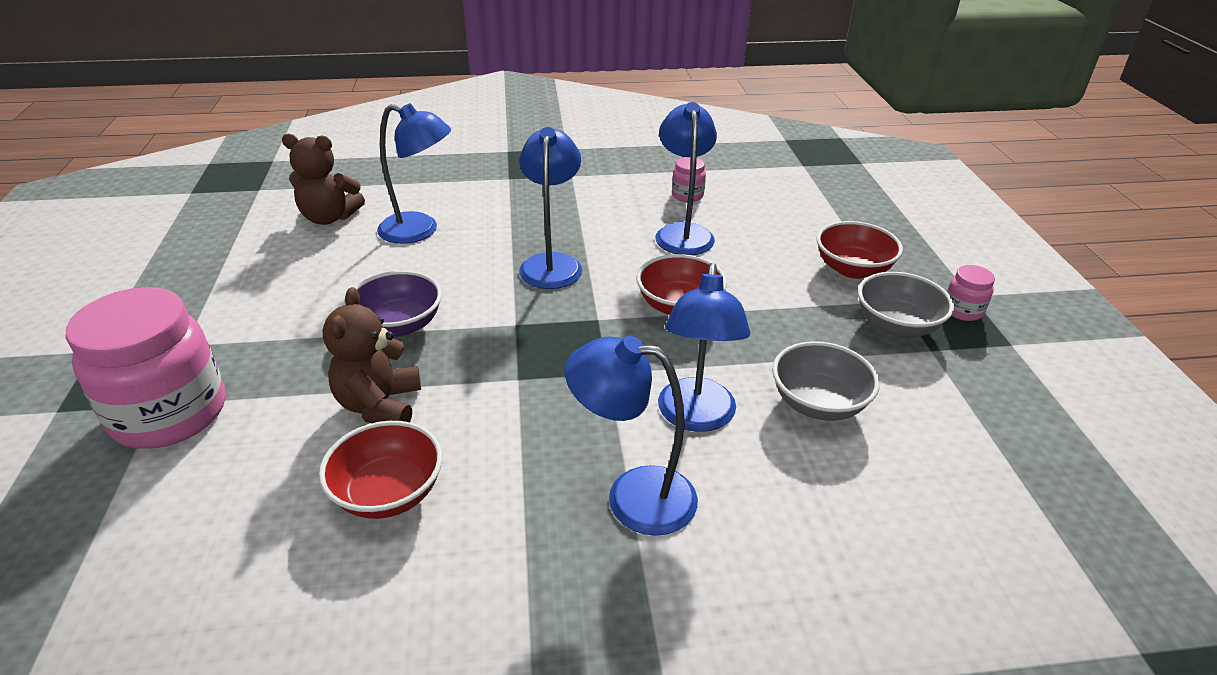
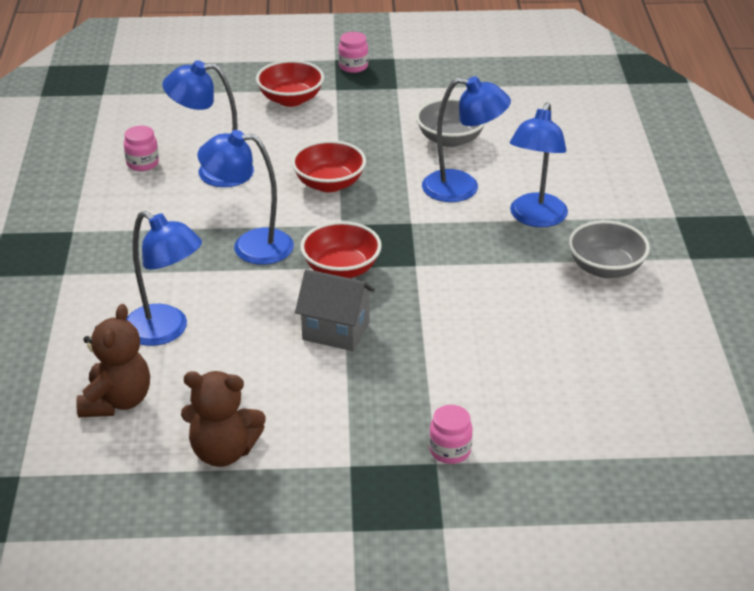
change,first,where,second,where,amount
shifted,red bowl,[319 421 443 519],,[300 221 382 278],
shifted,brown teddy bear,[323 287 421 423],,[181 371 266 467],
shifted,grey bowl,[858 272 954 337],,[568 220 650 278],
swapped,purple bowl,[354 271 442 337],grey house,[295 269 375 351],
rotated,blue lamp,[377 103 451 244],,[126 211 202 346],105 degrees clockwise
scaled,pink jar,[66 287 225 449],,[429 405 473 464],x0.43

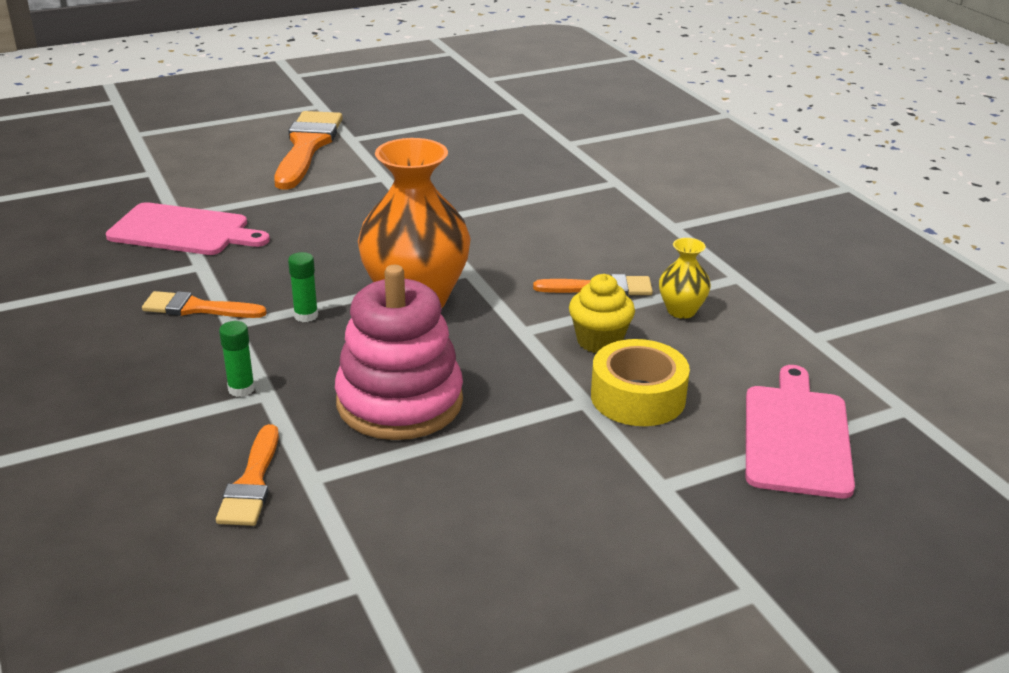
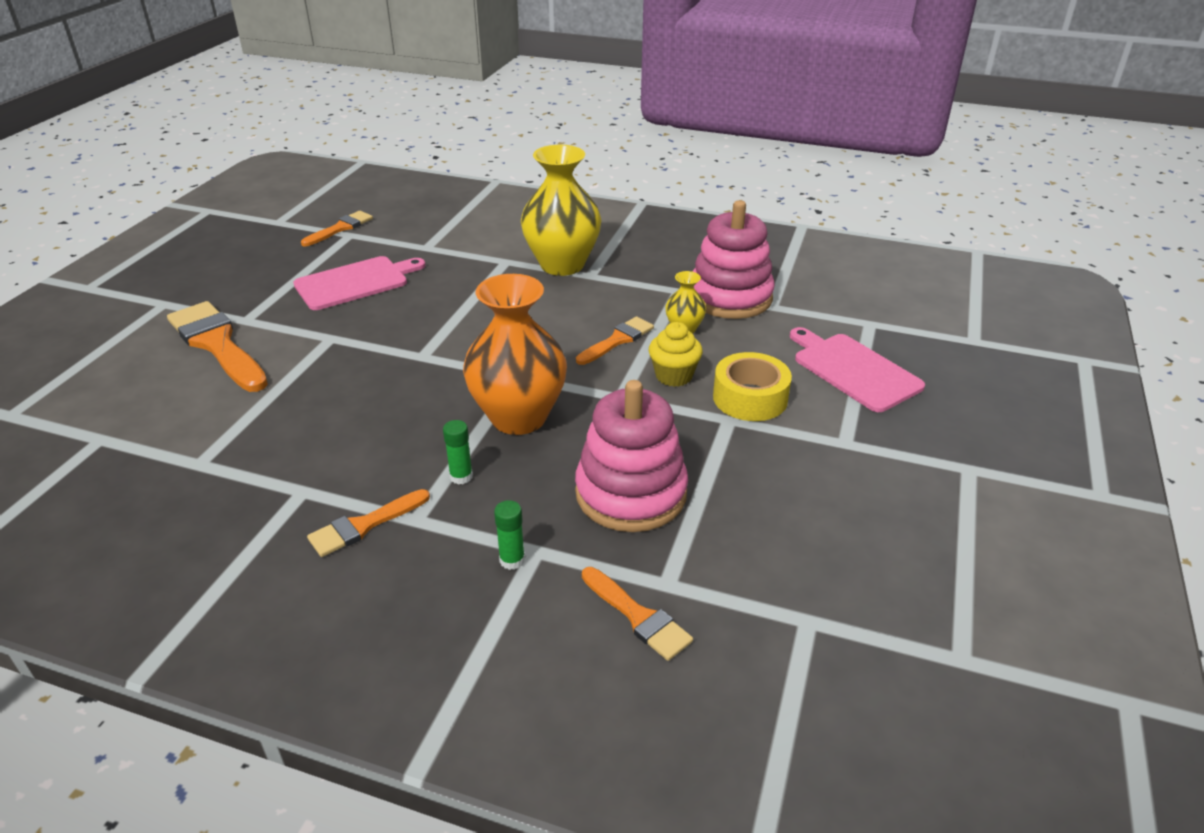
change,first,where,second,where,amount
new,,,orange brush,[301 211 373 246],
new,,,yellow vase,[521 145 601 276],
new,,,pink stacking toy,[692 200 775 319],
shifted,pink cutting board,[106 202 270 255],,[293 256 426 310],

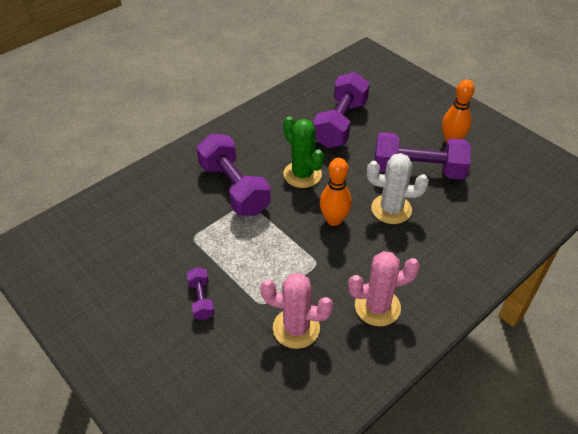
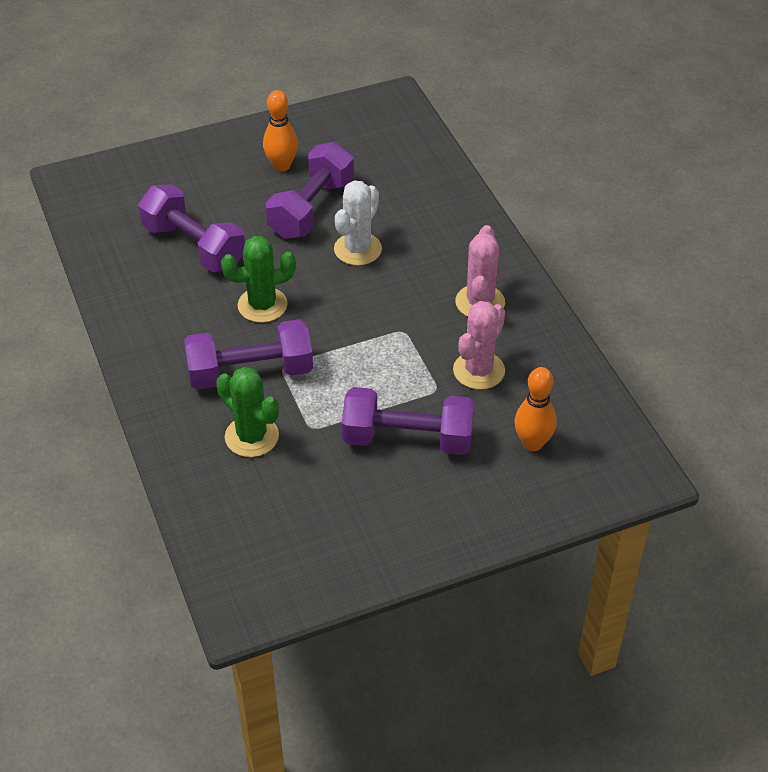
change,first,where,second,where,amount
new,,,green cactus,[216 367 279 457],
shifted,orange bowling pin,[320 158 352 226],,[515 367 556 451],
scaled,purple dumbbell,[187 267 214 320],,[342 387 474 455],x2.10

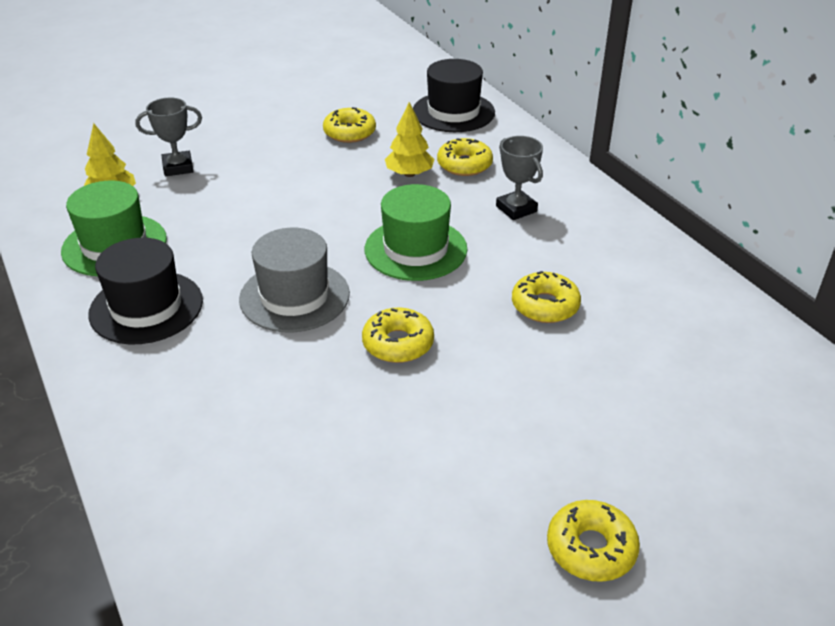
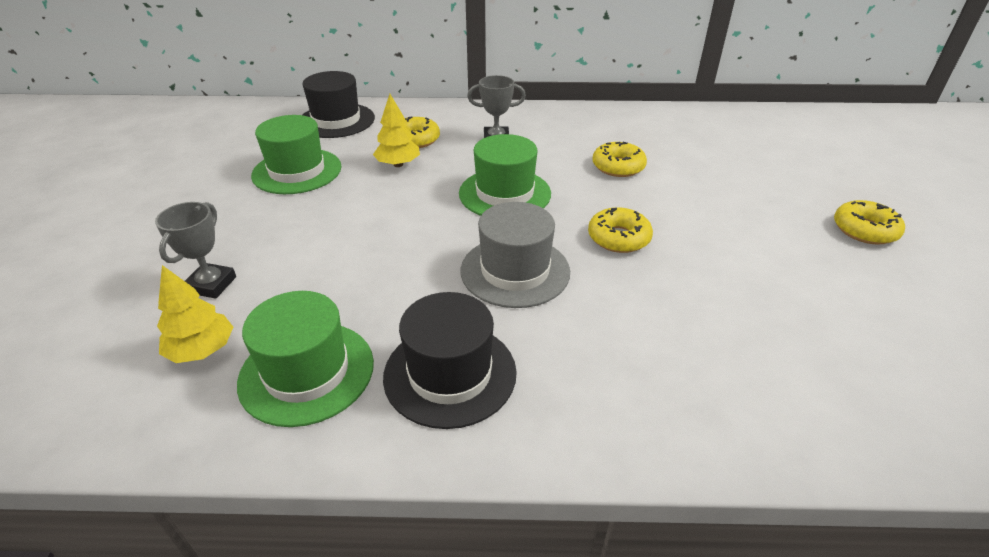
change,first,where,second,where,amount
swapped,yellow donut,[323 107 376 143],green hat,[251 115 342 194],

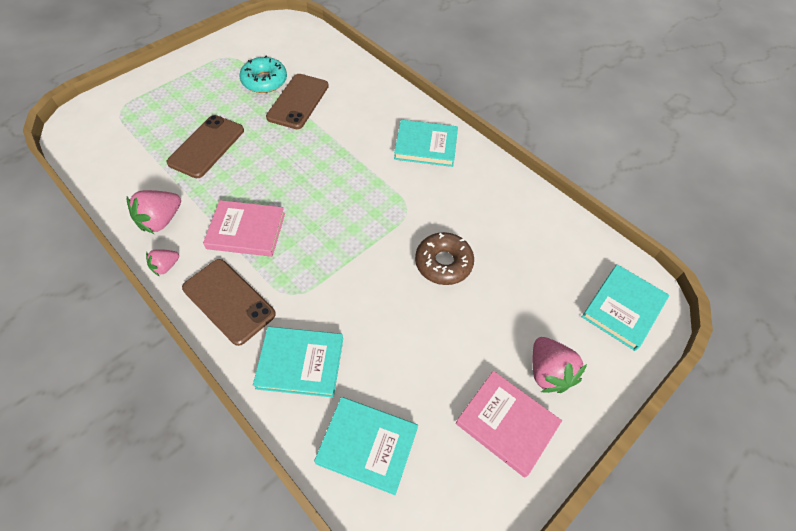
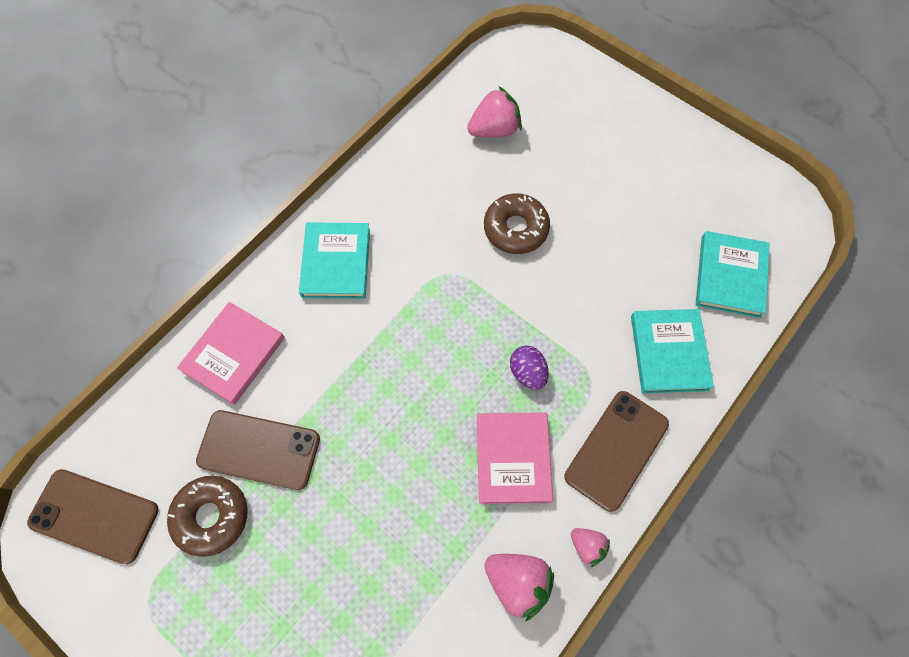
change,first,where,second,where,amount
gone,turquoise book,[582 264 669 351],,,
new,,,purple egg,[510 346 549 390],
shifted,brown phone,[167 115 244 178],,[27 469 159 564],
shifted,pink book,[456 371 562 478],,[177 302 285 405],
shifted,pink strawberry,[533 337 587 393],,[467 87 522 138],
repainted,turquoise donut,[240 55 287 93],brown donut,[167 476 248 557],

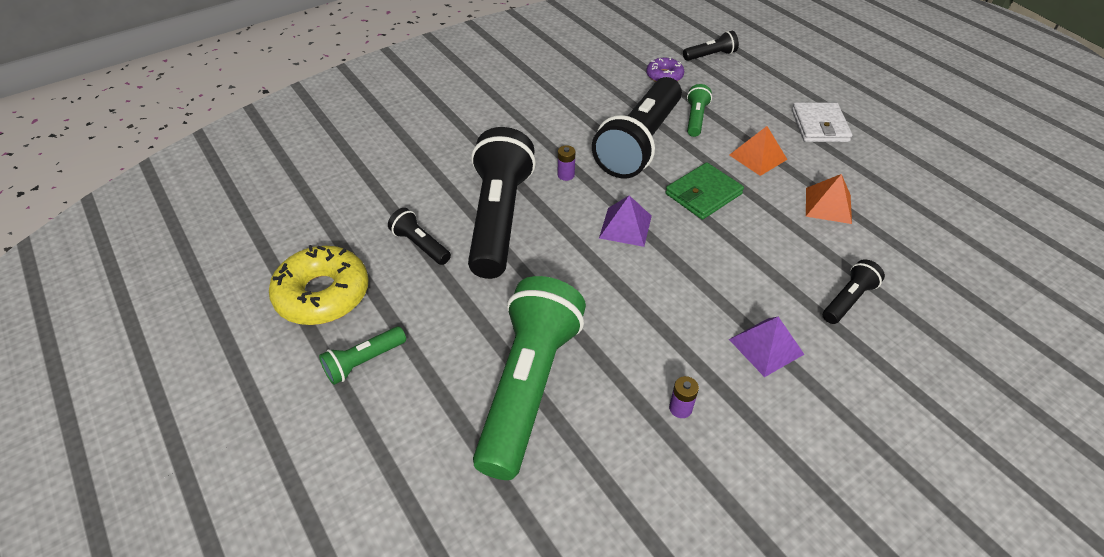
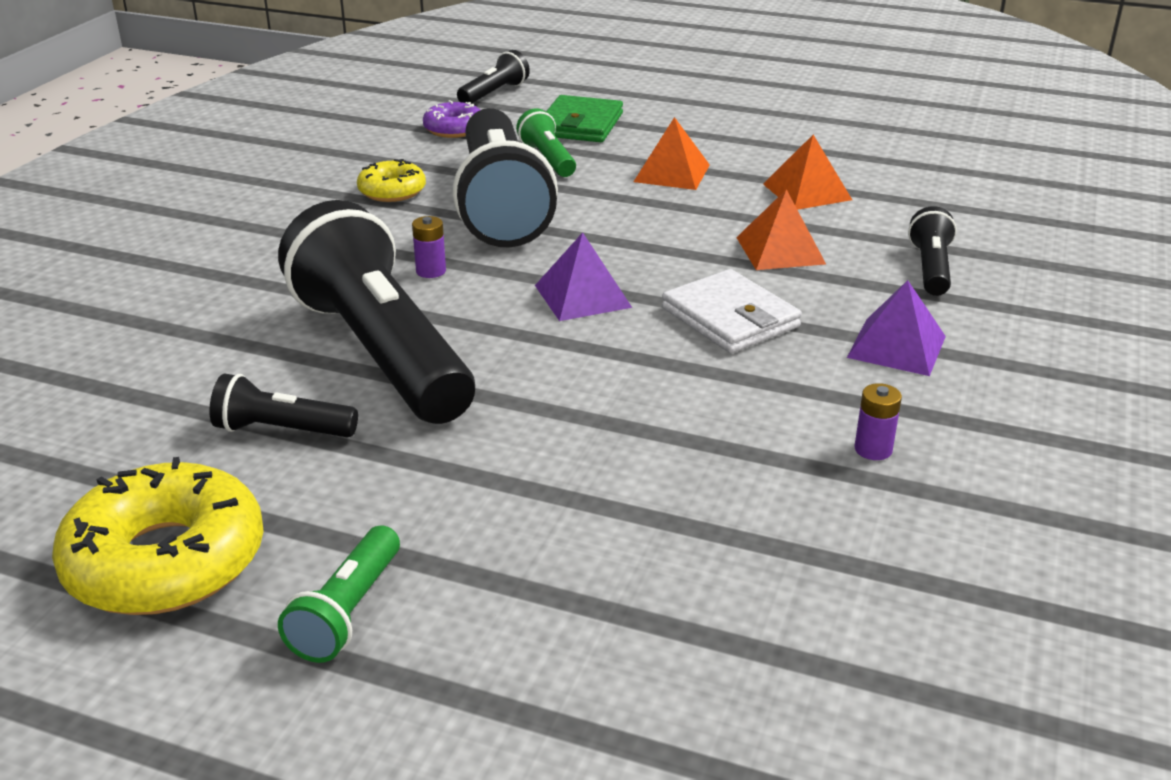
change,first,where,second,where,amount
gone,green flashlight,[473 276 586 480],,,
new,,,yellow donut,[357 159 426 202],
new,,,orange pyramid,[736 189 826 270],
shifted,green wallet,[665 162 744 220],,[546 95 623 142],
shifted,white wallet,[792 102 852 142],,[662 269 802 353],

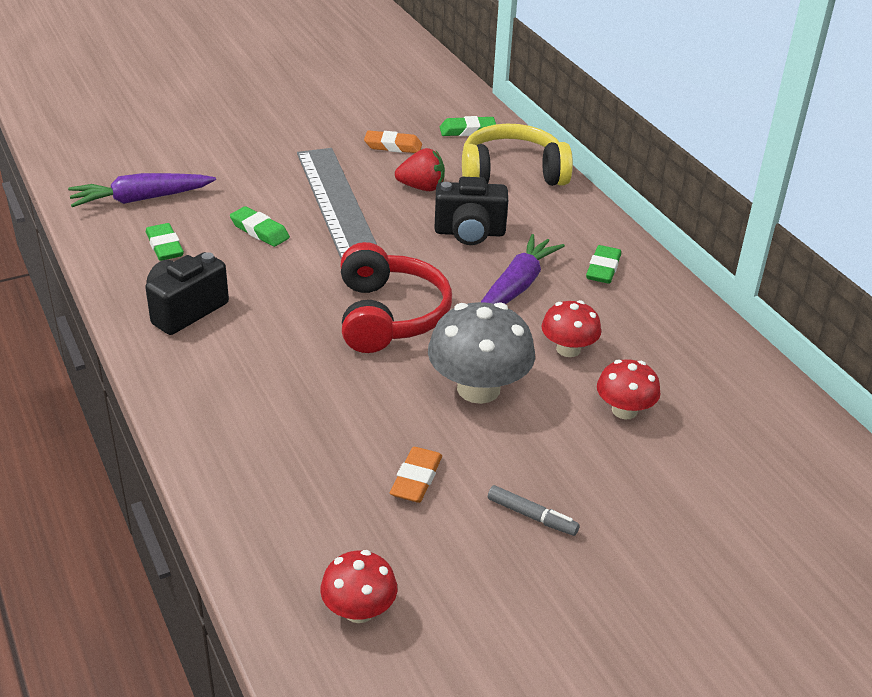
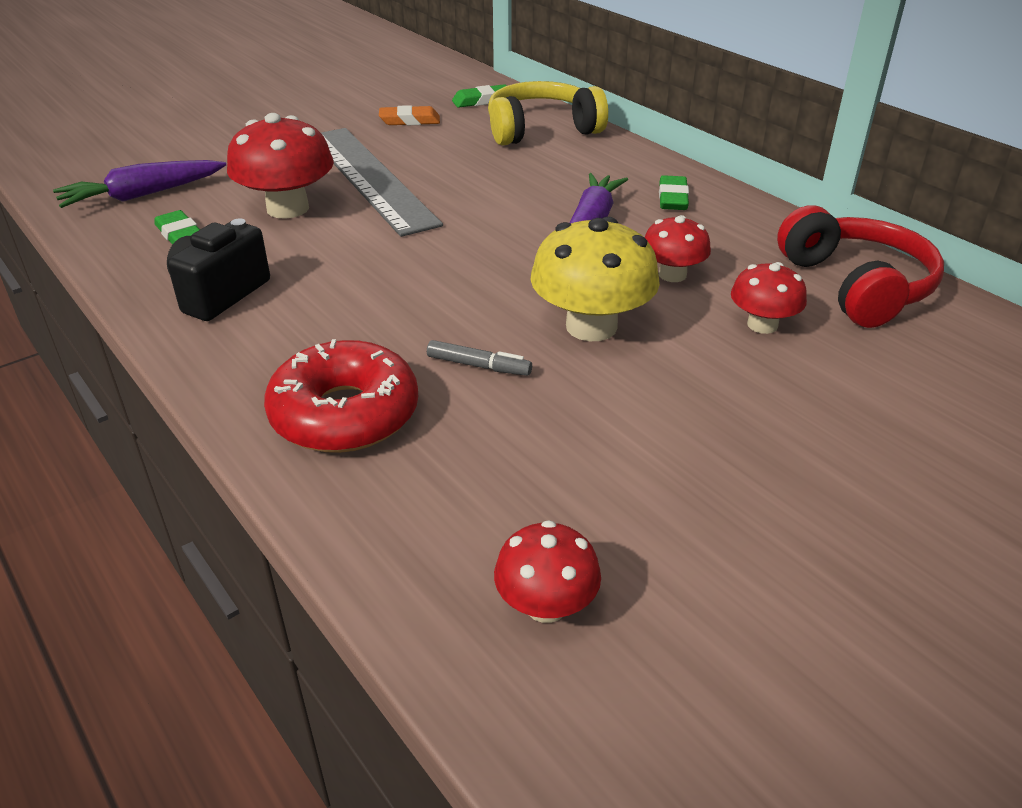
change,first,where,second,where,amount
gone,orange eraser,[390 447 442 503],,,
gone,red strawberry,[395 148 445 191],,,
gone,black camera,[434 177 508 245],,,
new,,,red donut,[264 339 418 453],
shifted,red headphones,[341 242 452 353],,[777 205 944 328],
shifted,grey marker,[488 485 580 536],,[427 340 532 376],
swapped,green eraser,[230 206 290 247],red mushroom,[227 113 334 219],
repainted,grey mushroom,[428 302 535 404],yellow mushroom,[530 217 660 341],

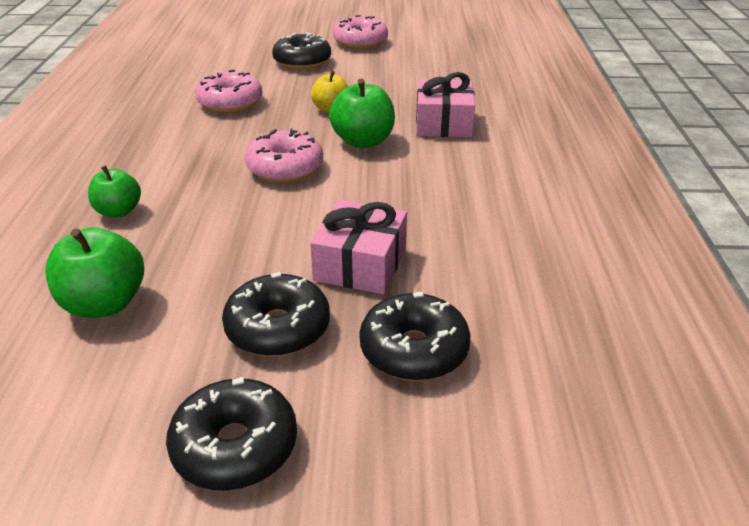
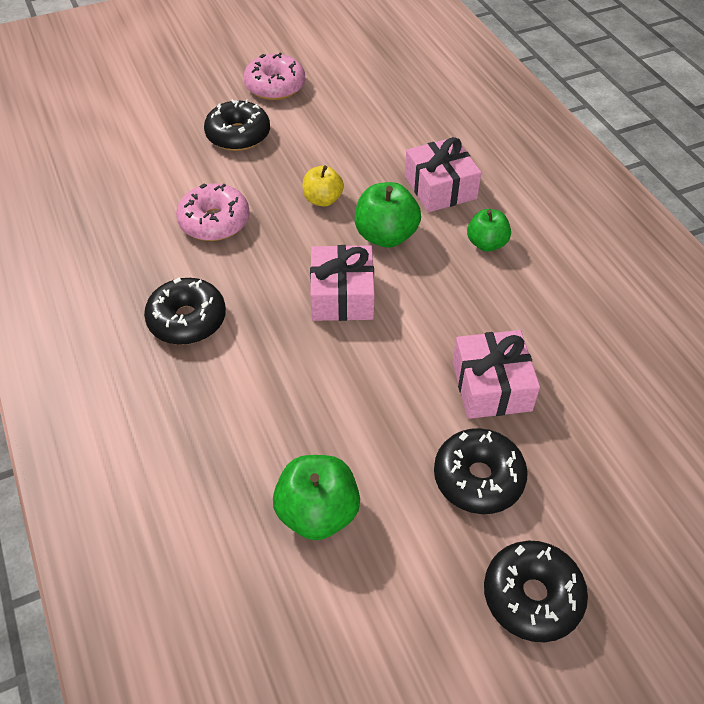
change,first,where,second,where,amount
shifted,green apple,[88 165 141 217],,[467 209 511 252],
shifted,black donut,[359 292 471 381],,[144 278 226 345],
swapped,pink donut,[245 129 323 183],pink gift,[310 245 375 321],

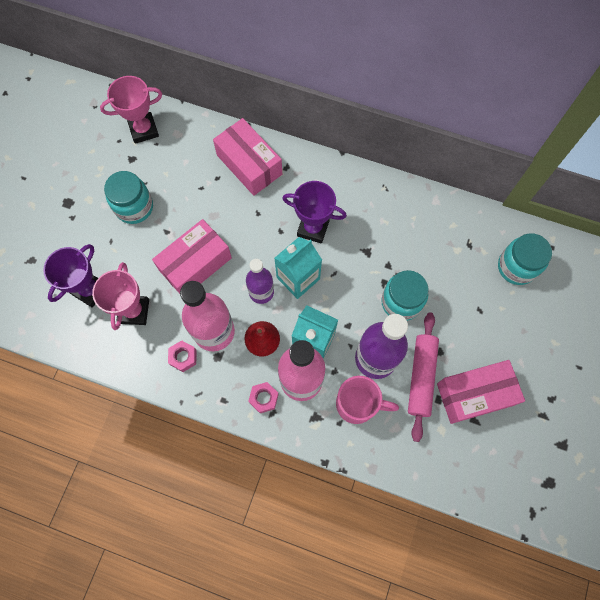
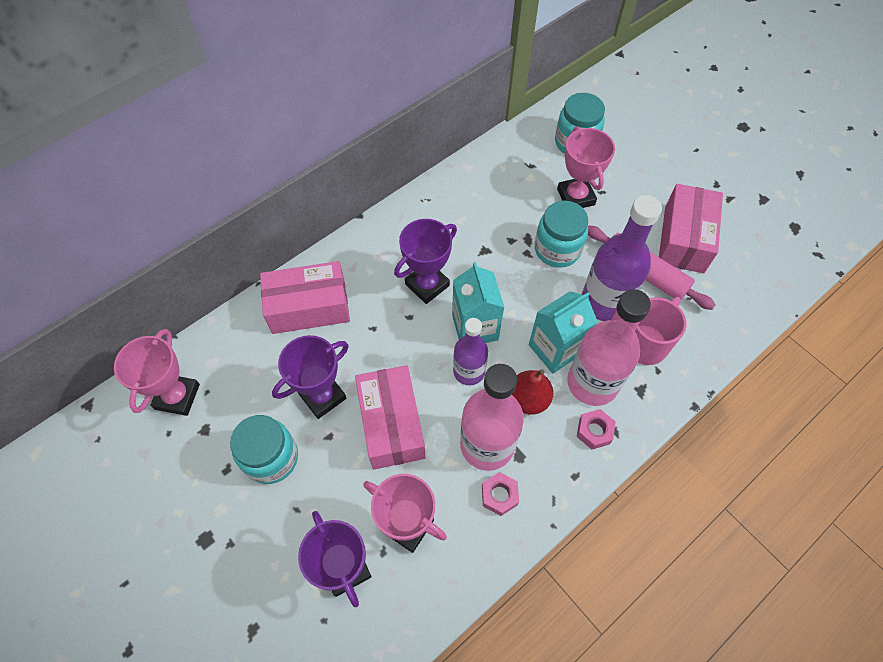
change,first,where,second,where,amount
new,,,purple trophy,[272 335 349 419],
new,,,pink trophy,[557 127 615 208],

